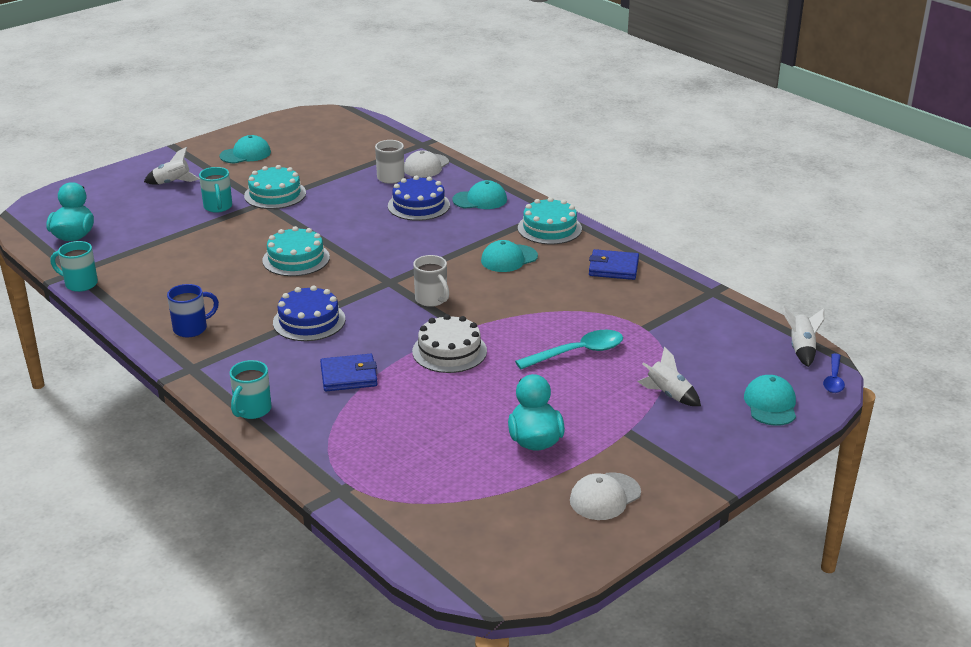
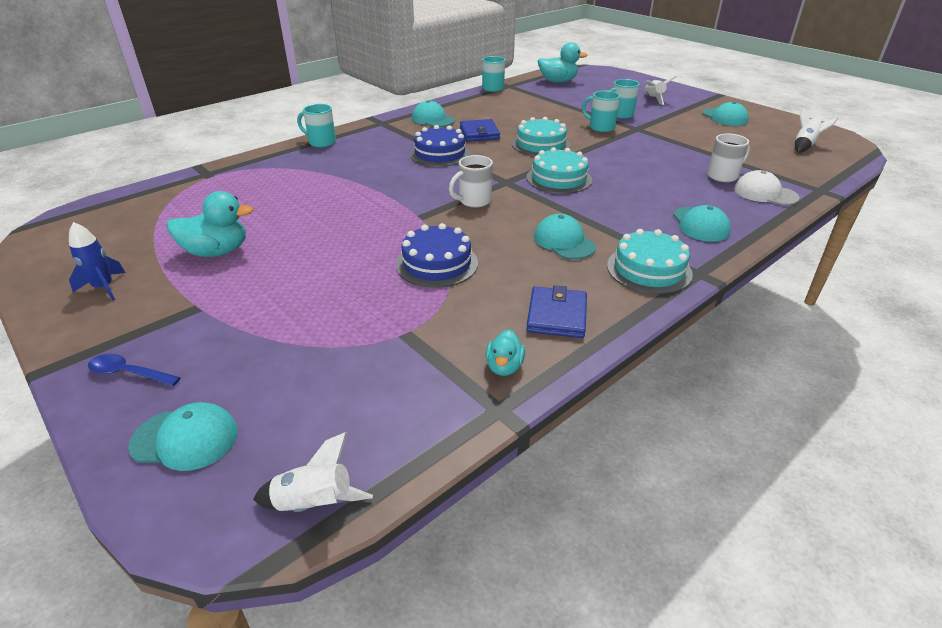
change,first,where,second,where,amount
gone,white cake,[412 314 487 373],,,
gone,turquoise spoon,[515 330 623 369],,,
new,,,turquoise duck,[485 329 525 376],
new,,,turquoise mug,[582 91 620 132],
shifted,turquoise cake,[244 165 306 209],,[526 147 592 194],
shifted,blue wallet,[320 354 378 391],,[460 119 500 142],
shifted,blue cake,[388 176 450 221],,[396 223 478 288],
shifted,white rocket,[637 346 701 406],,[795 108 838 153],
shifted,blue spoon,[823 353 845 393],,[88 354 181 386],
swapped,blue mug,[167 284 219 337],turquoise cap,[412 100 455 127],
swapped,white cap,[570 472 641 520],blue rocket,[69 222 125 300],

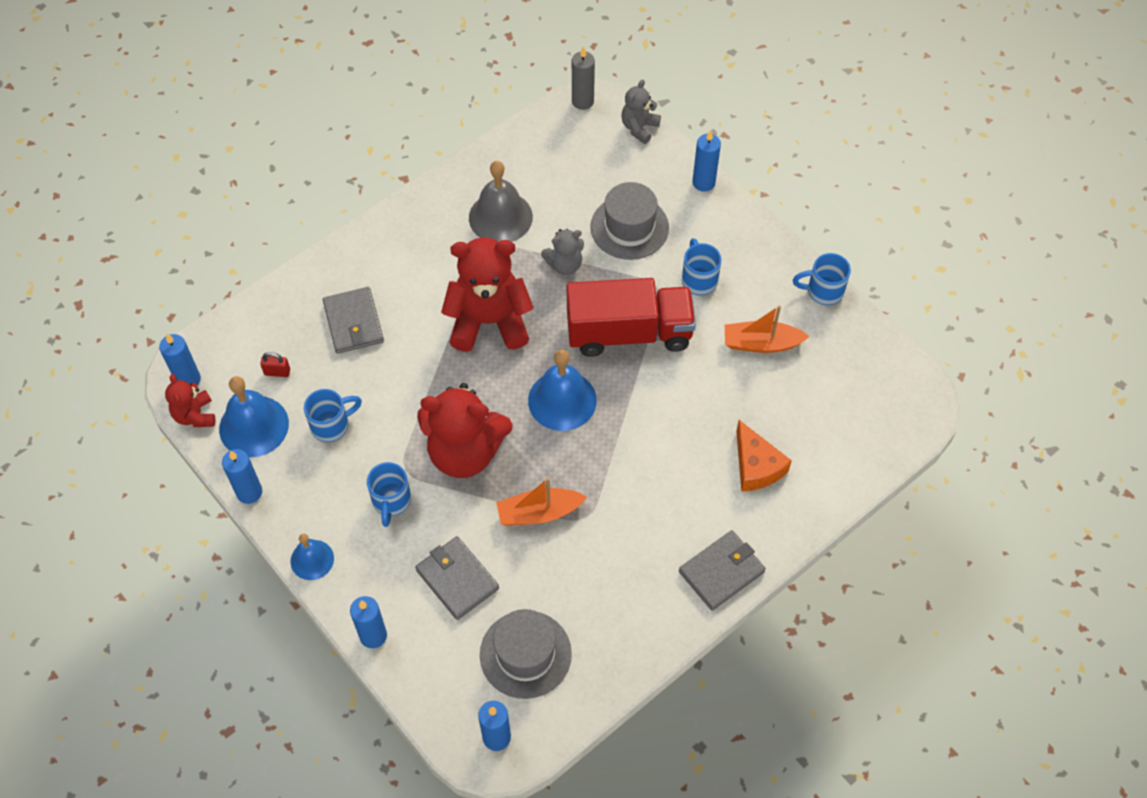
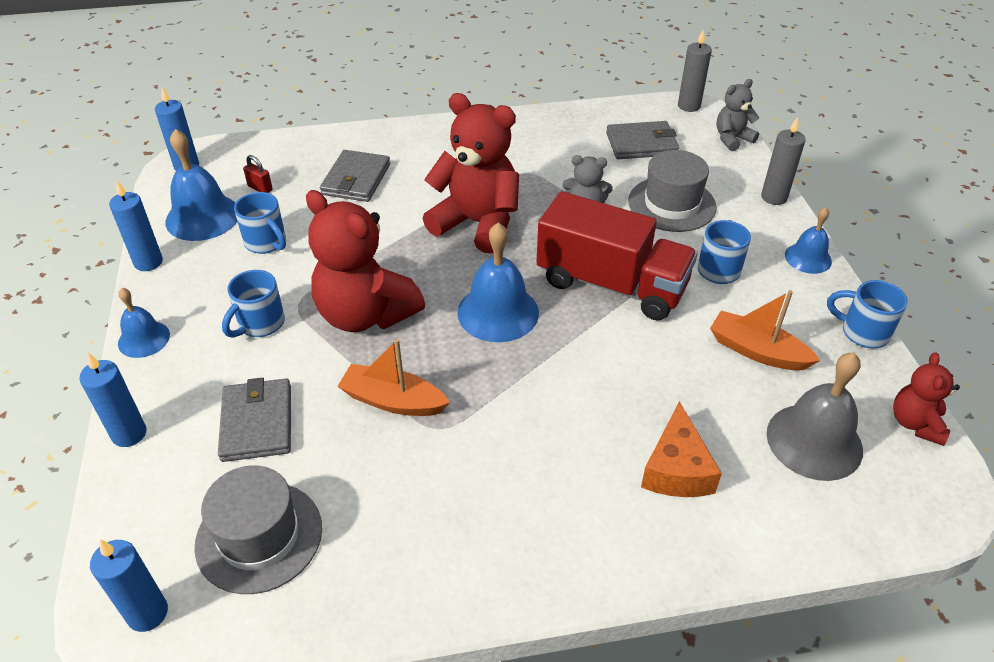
change,first,where,second,where,amount
new,,,blue bell,[785 207 832 274],
shifted,red teddy bear,[165 374 215 427],,[893 352 960 446],
shifted,grey bell,[469 161 533 242],,[767 352 863 481],
shifted,grey wallet,[679 530 766 611],,[606 121 679 159],
repainted,blue candle,[692 130 721 192],grey candle,[761 117 806 205],
rotated,blue mug,[304 389 362 442],,[234 192 286 254],45 degrees clockwise

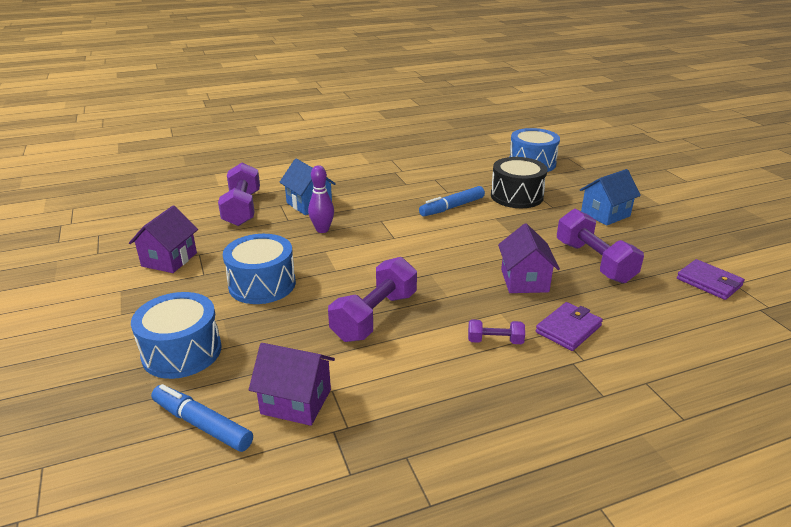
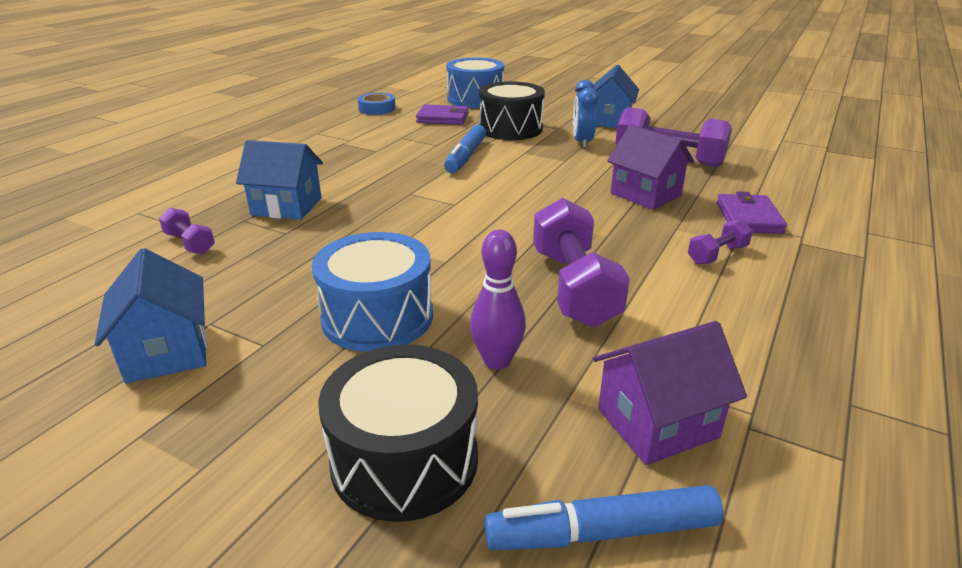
change,first,where,second,where,amount
new,,,blue tape,[357 93 396 115],
new,,,blue clock,[573 80 599 148],
shifted,purple bowling pin,[308 165 334 233],,[470 230 526 370],
shifted,purple wallet,[677 259 745 300],,[416 104 469 125],
repainted,purple house,[129 206 198 273],blue house,[95 248 207 384],
repainted,blue drum,[131 292 222 379],black drum,[318 345 478 522],
scaled,purple dumbbell,[218 163 260 226],,[159 208 215 254],x0.50

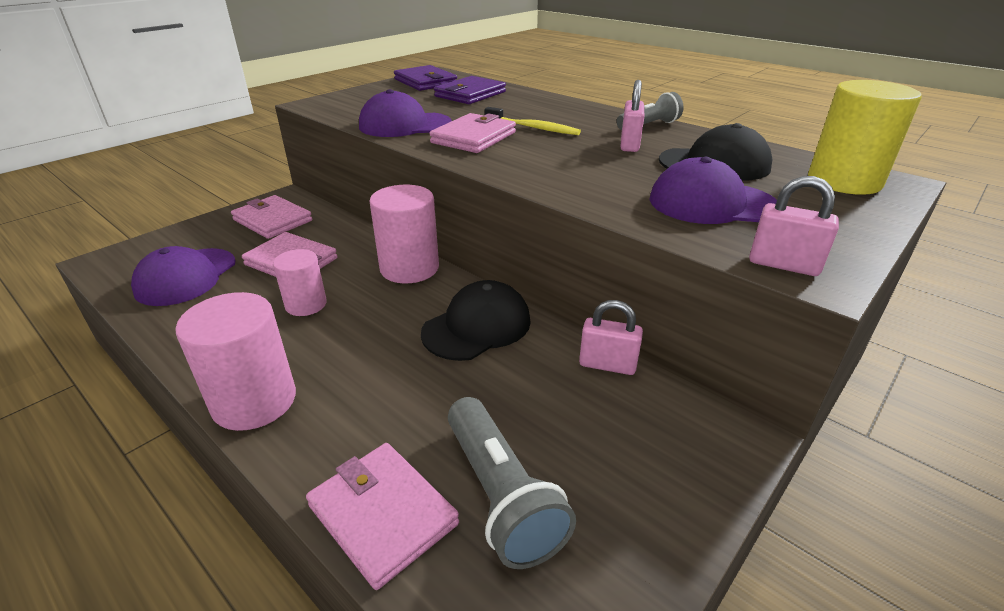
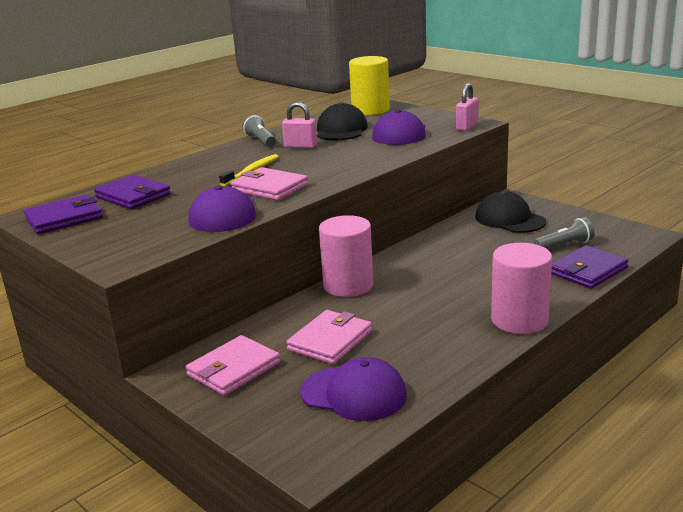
change,first,where,second,where,amount
gone,pink cylinder,[273 249 327 316],,,
gone,pink padlock,[579 300 643 375],,,
shifted,black cap,[421 280 531 361],,[475 191 546 233],
repainted,pink wallet,[306 443 459 590],purple wallet,[551 245 628 289],
scaled,grey flashlight,[448 397 576 569],,[534 217 595 249],x0.65

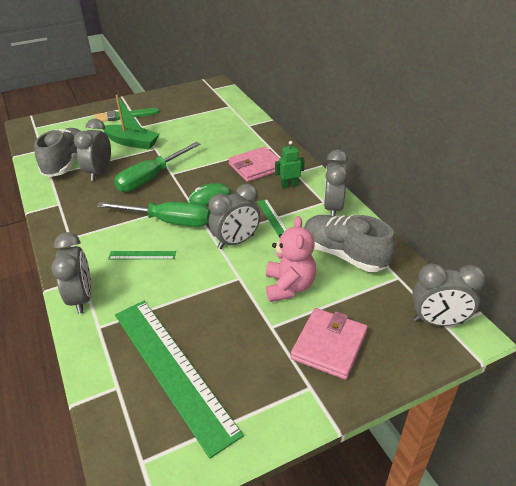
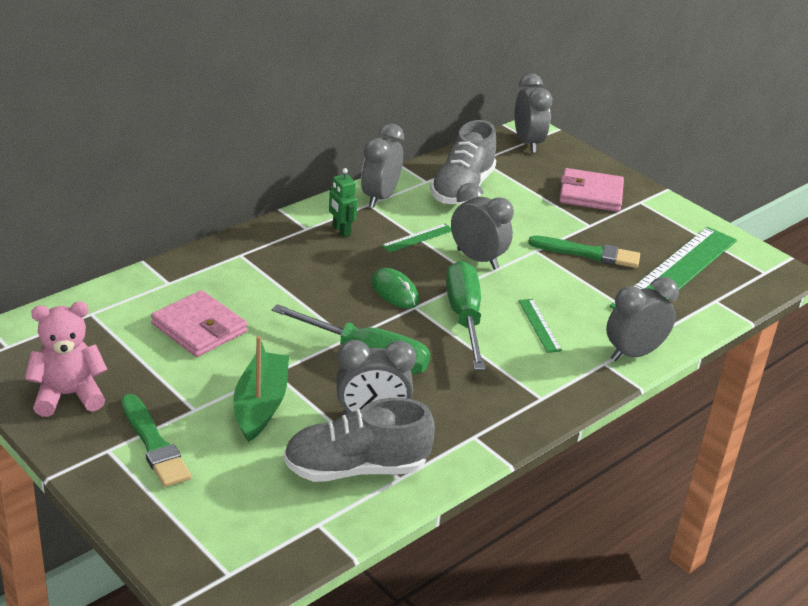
change,first,where,second,where,amount
new,,,green brush,[528 235 640 268],
shifted,pink wallet,[228 146 280 182],,[151 290 247 357],
shifted,pink teddy bear,[266 216 316 302],,[25 302 108 417],
rotated,grey clock,[324 150 348 216],,[361 123 404 208],120 degrees clockwise

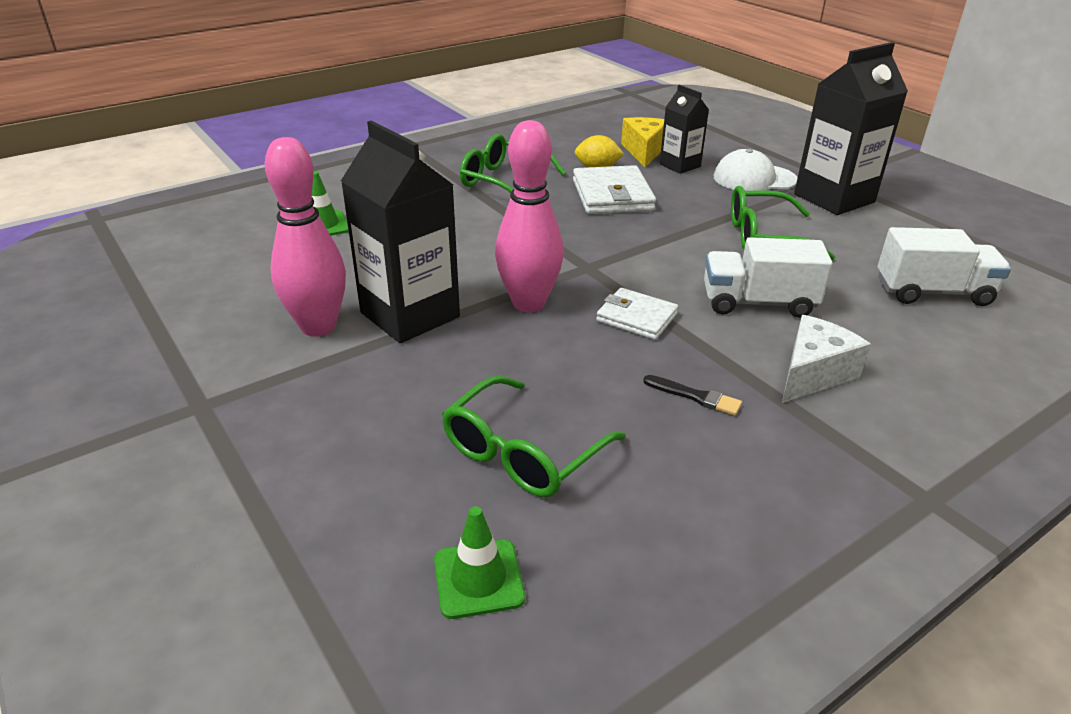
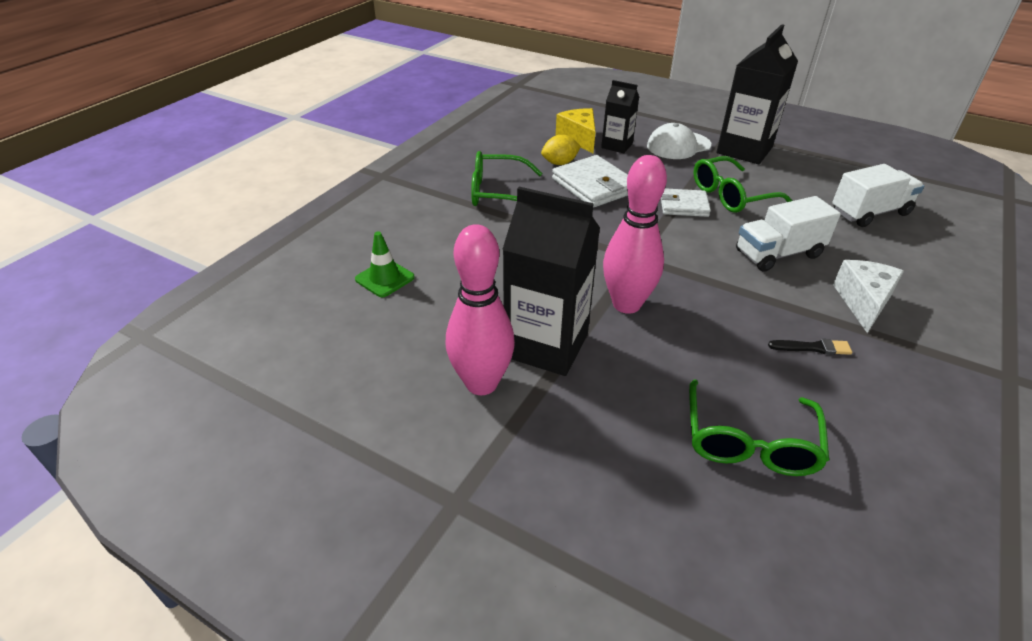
change,first,where,second,where,amount
gone,green traffic cone,[434 506 525 619],,,
shifted,white wallet,[596 288 678 340],,[661 188 711 217],

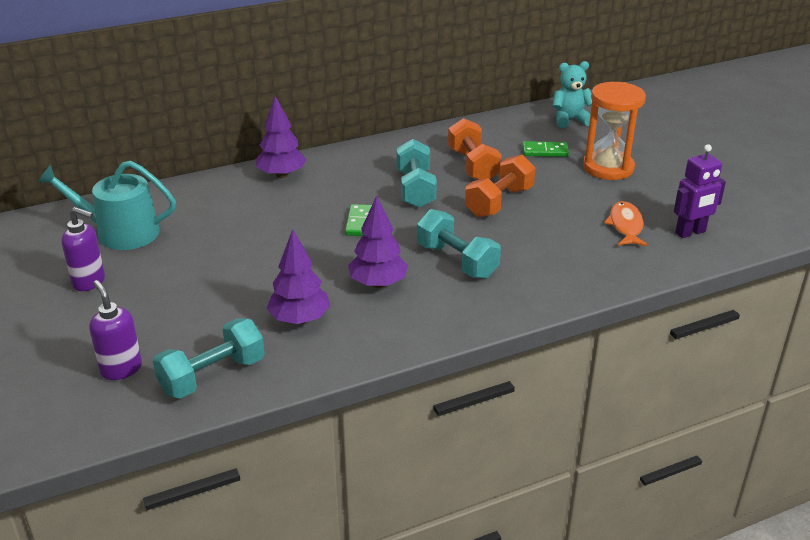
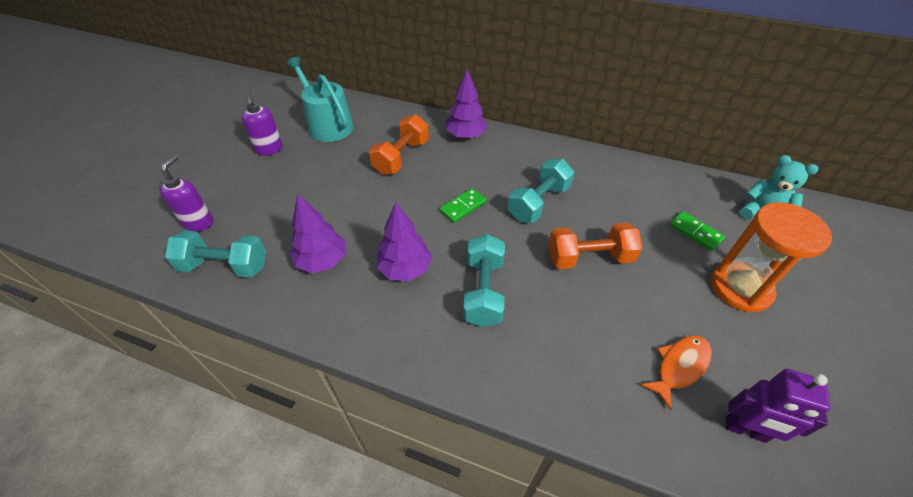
change,first,where,second,where,amount
shifted,orange dumbbell,[448 118 502 180],,[369 114 429 175],

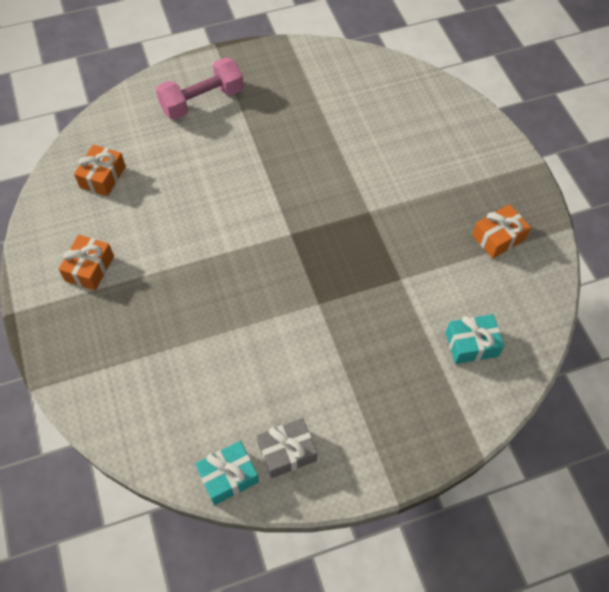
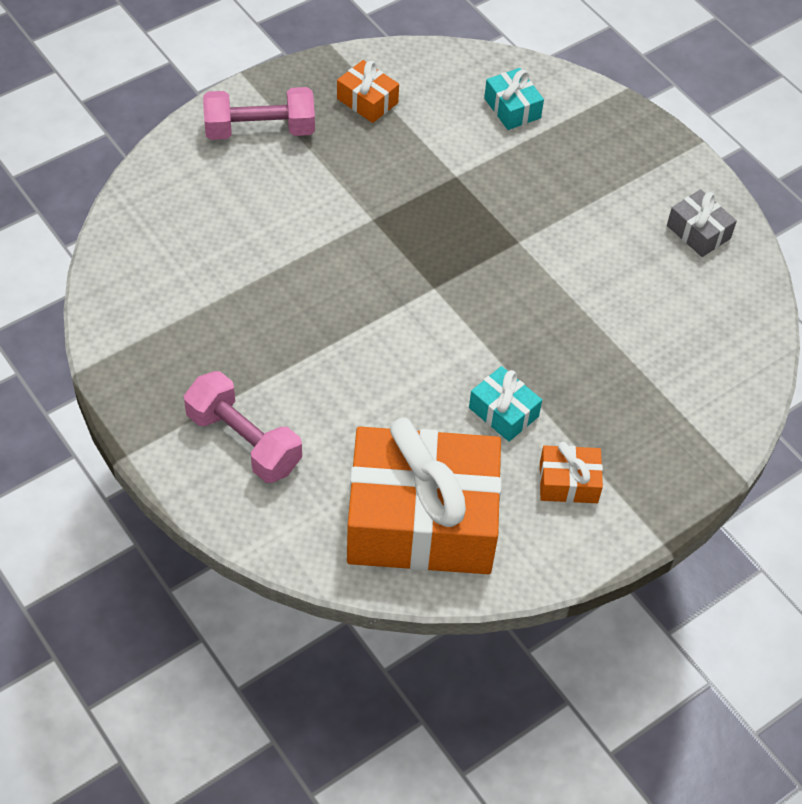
change,first,where,second,where,amount
new,,,pink dumbbell,[203 87 315 140],
shifted,turquoise gift,[195 441 259 505],,[469 366 542 442],
scaled,orange gift,[74 144 126 196],,[347 418 502 574],x2.42

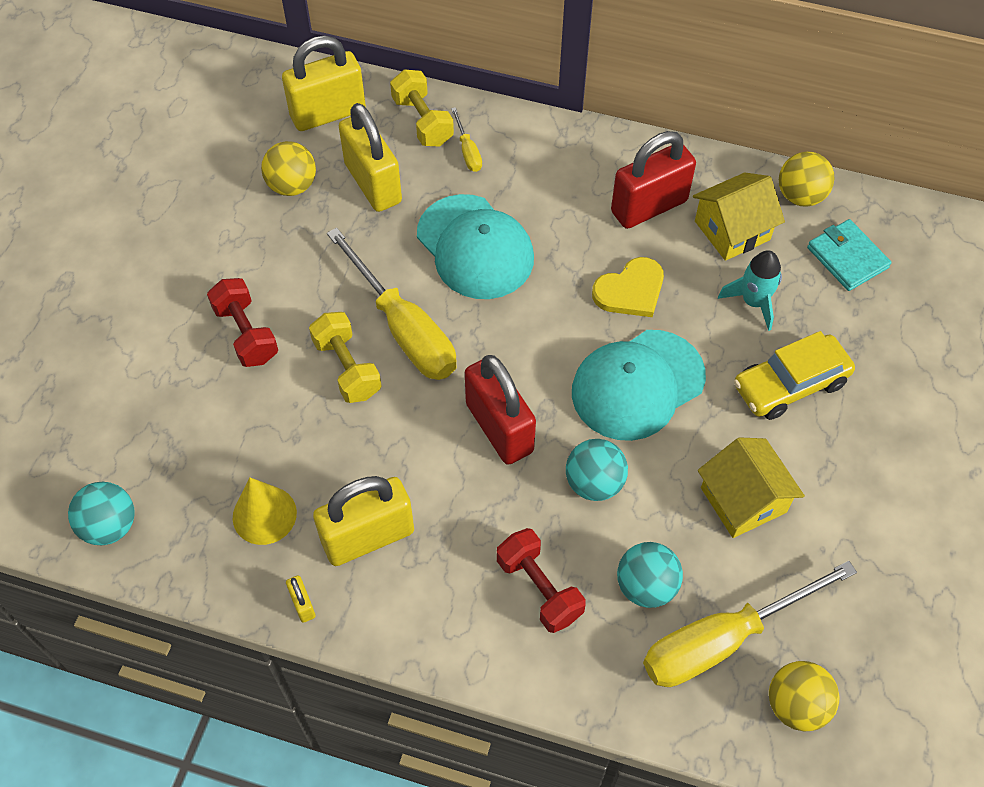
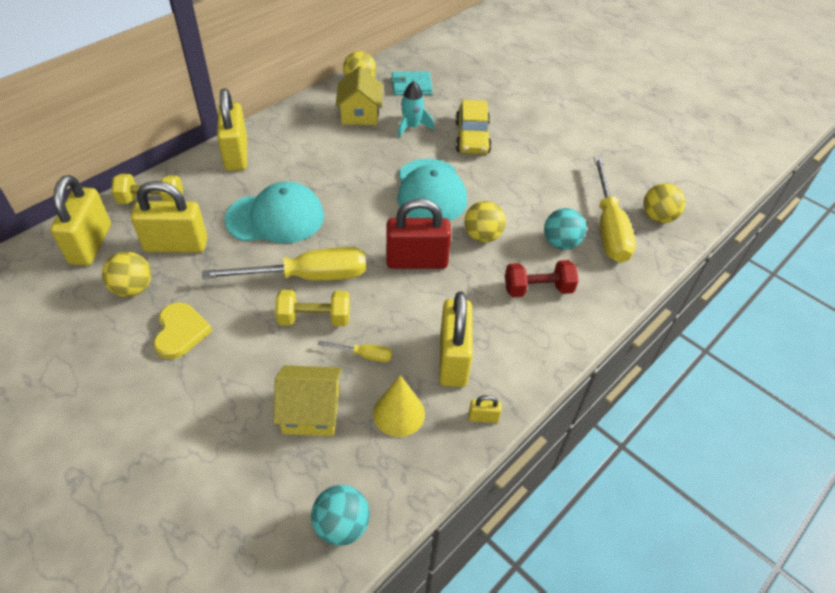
change,first,where,second,where,amount
gone,red dumbbell,[207 278 278 367],,,
gone,red padlock,[611 131 696 229],,,
new,,,yellow padlock,[217 88 247 171],
shifted,yellow screwdriver,[451 107 482 172],,[318 341 392 362],
shifted,yellow heart,[592 257 664 317],,[154 302 212 359],
shifted,yellow house,[698 437 805 538],,[273 365 342 436],
repainted,turquoise ball,[566 439 628 501],yellow ball,[464 201 506 243],

